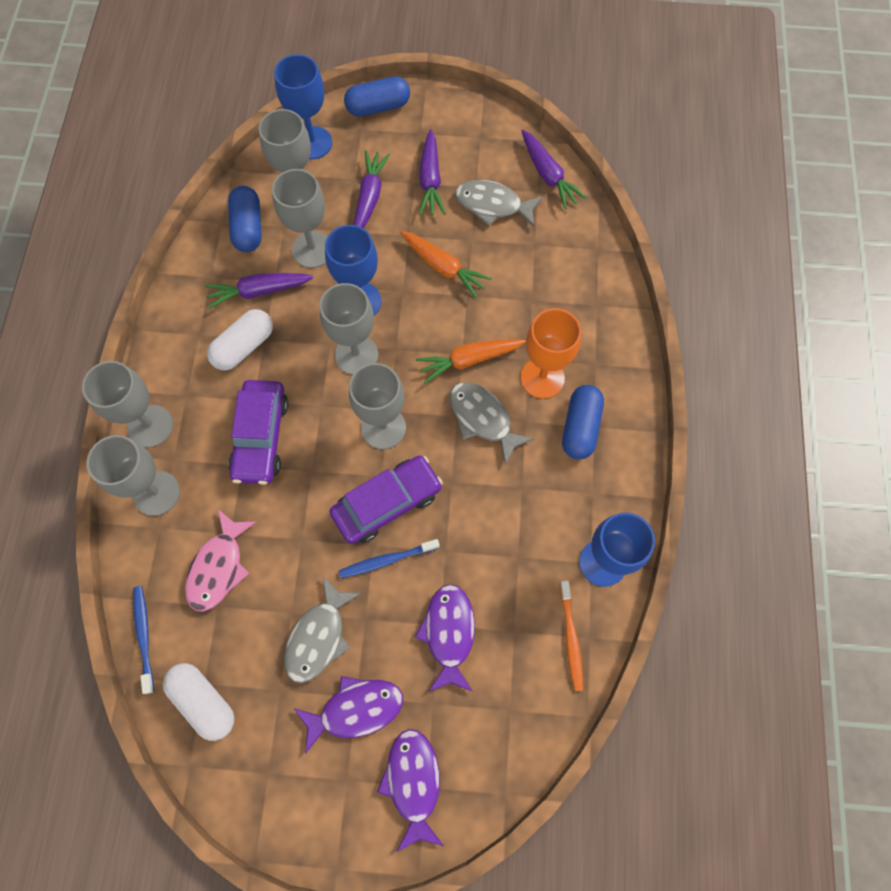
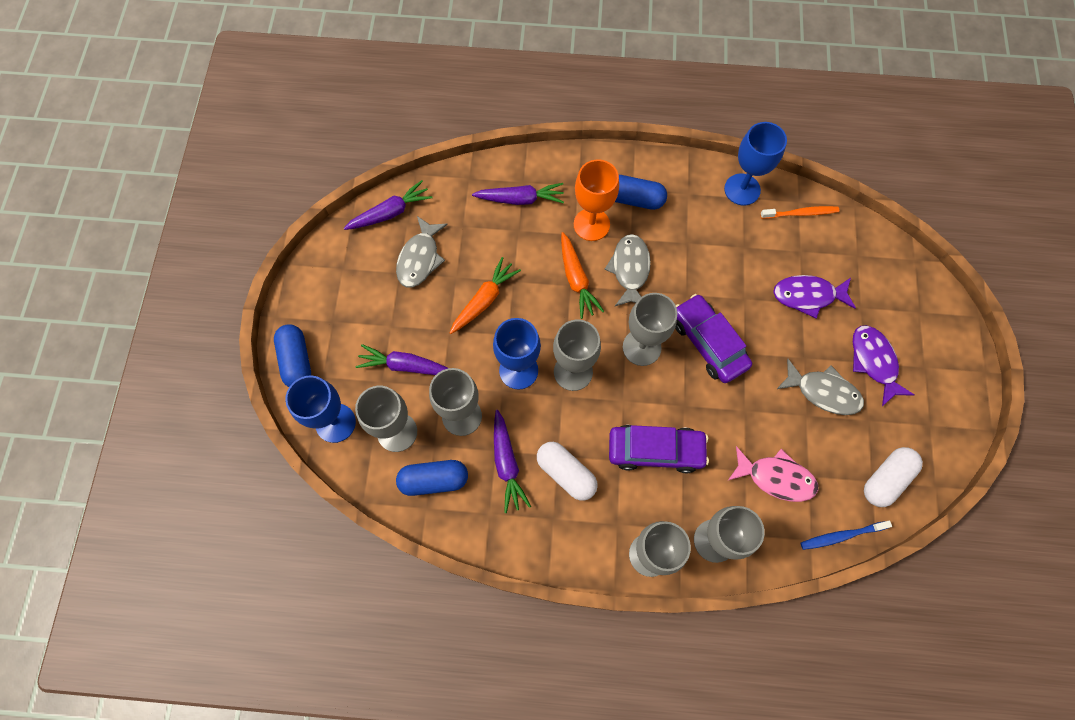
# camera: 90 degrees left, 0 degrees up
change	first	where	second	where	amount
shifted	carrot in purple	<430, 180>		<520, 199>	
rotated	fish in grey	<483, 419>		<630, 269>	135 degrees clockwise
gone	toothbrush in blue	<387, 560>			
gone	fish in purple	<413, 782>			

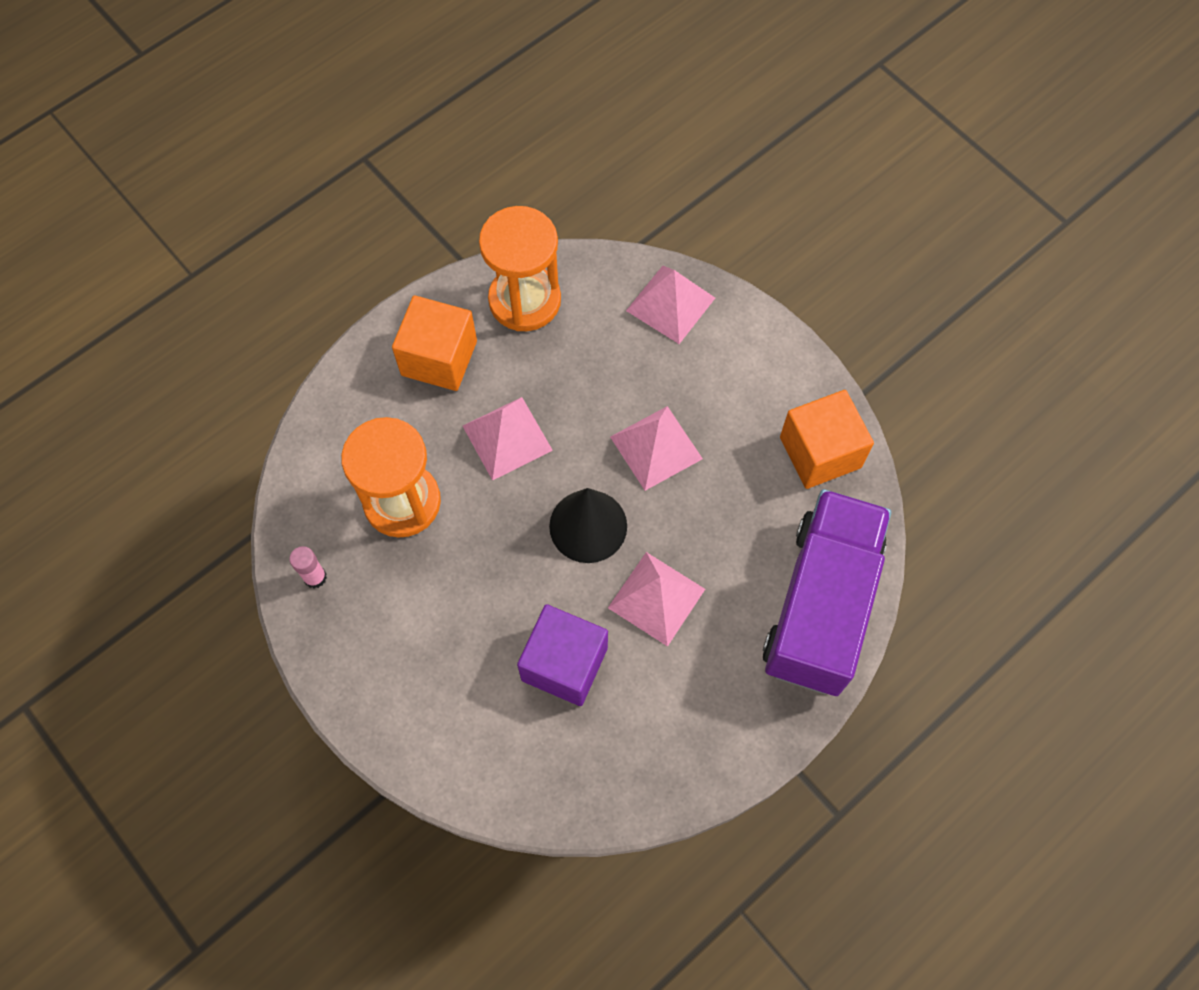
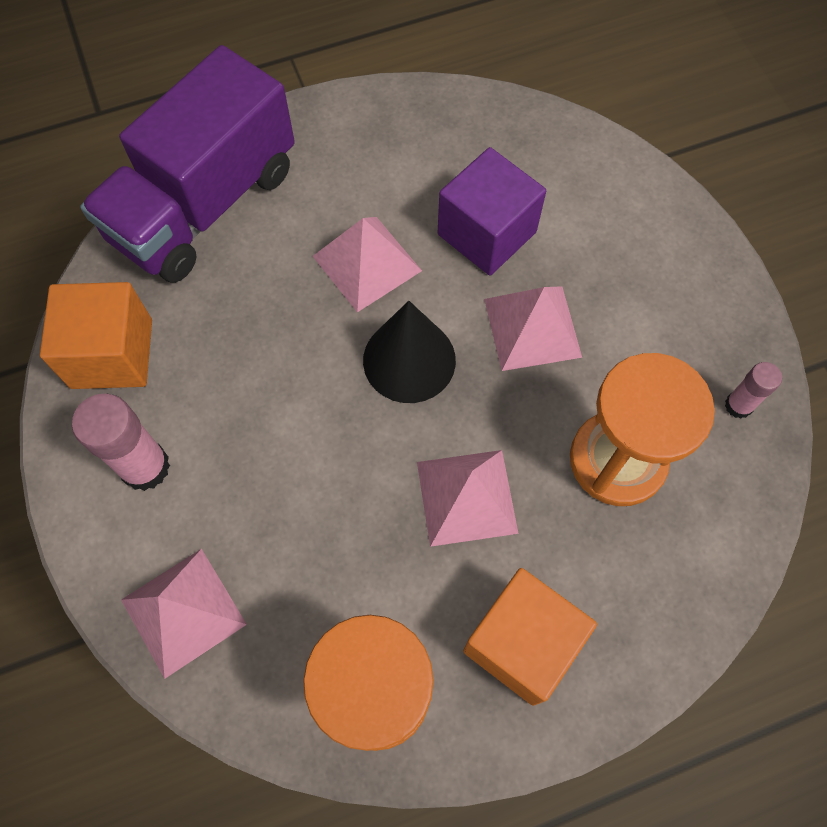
# camera: 160 degrees left, 0 degrees up
change	first	where	second	where	amount
new			glue stick in pink	<145, 467>	
shifted	pyramid in pink	<656, 447>		<532, 327>	

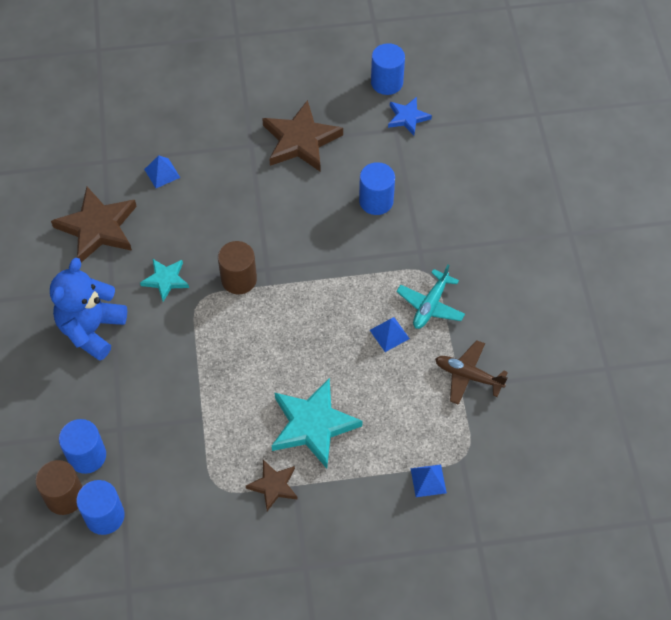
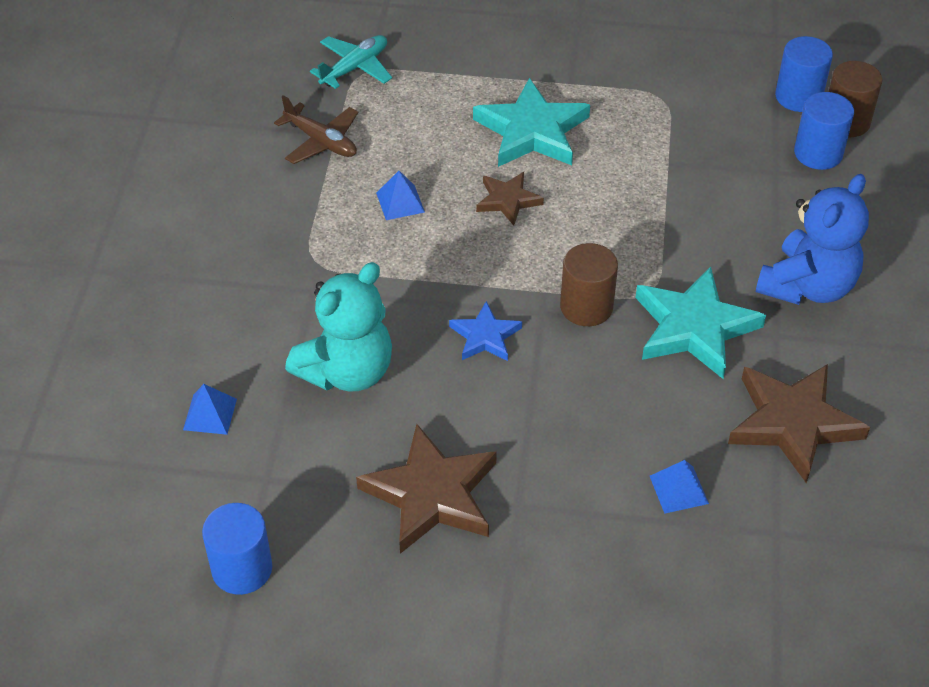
# camera: 165 degrees left, 10 degrees down
change	first	where	second	where	amount
shifted	pyramid in blue	<428, 480>		<210, 414>	
swapped	cylinder in blue	<376, 201>	teddy bear in turquoise	<347, 371>	
shifted	plane in turquoise	<430, 305>		<355, 68>	
shifted	star in blue	<407, 117>		<485, 336>	
shifted	star in brown	<273, 486>		<508, 200>	
scaled	star in turquoise	<165, 280>		<694, 327>	x1.81

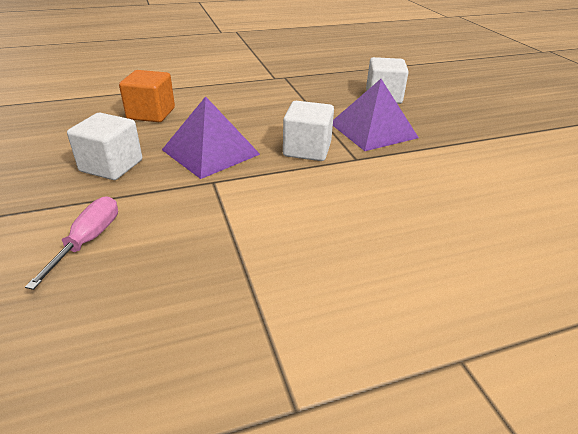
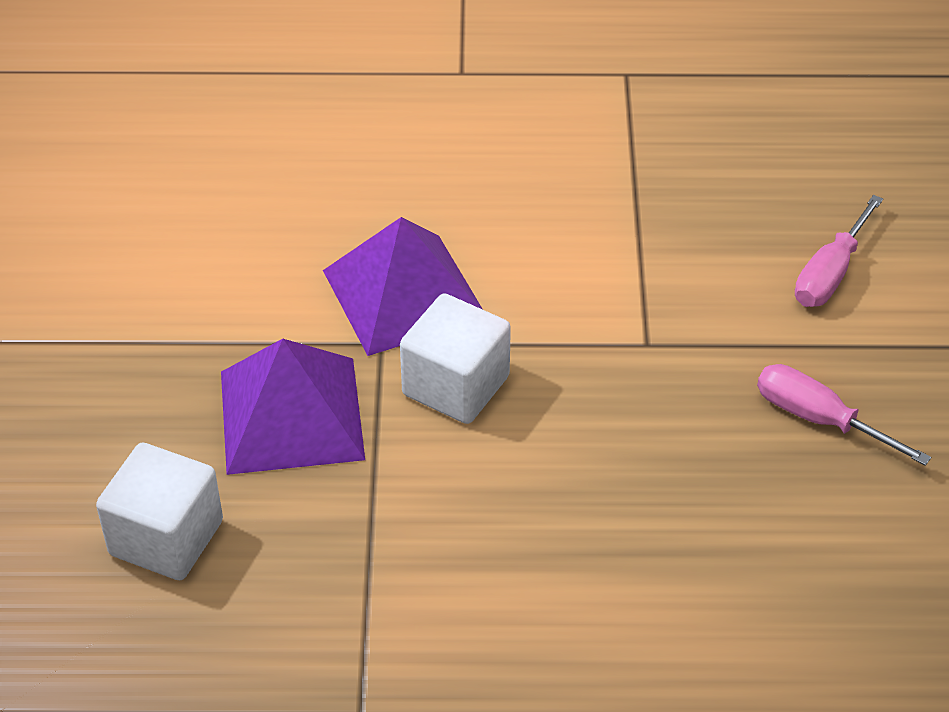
# camera: 160 degrees left, 10 degrees up
change	first	where	second	where	amount
shifted	pyramid in purple	<210, 152>		<404, 294>	
swapped	cube in white	<111, 166>	screwdriver in pink	<819, 419>	
gone	cube in orange	<151, 114>			

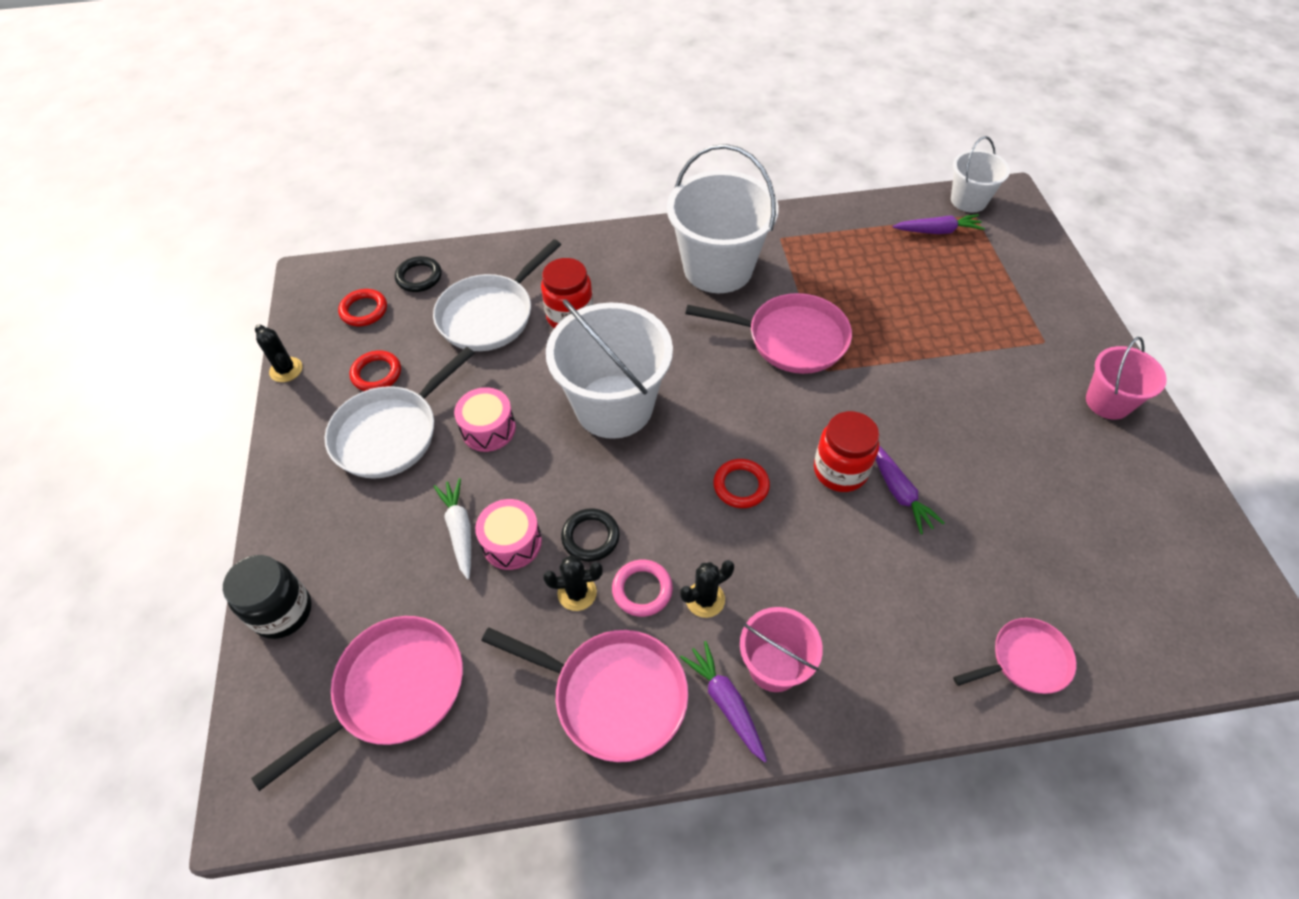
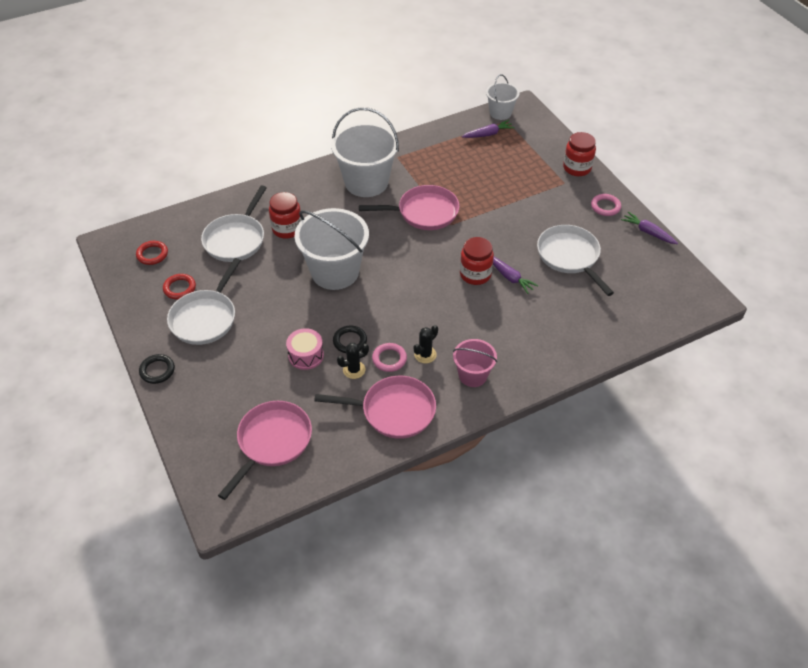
# camera: 20 degrees left, 5 degrees down
change	first	where	second	where	amount
shifted	ring in black	<419, 277>		<157, 370>	
new			pan in white	<570, 257>	
new			jar in red	<577, 168>	
swapped	bucket in pink	<1108, 402>	ring in pink	<605, 207>	
shifted	carrot in purple	<725, 702>		<648, 232>	
gone	jar in black	<282, 612>			
gone	cactus in black	<286, 370>			
gone	carrot in white	<459, 530>			
gone	drum in pink	<488, 429>			
gone	ring in red	<741, 486>			
gone	pan in pink	<1025, 660>			

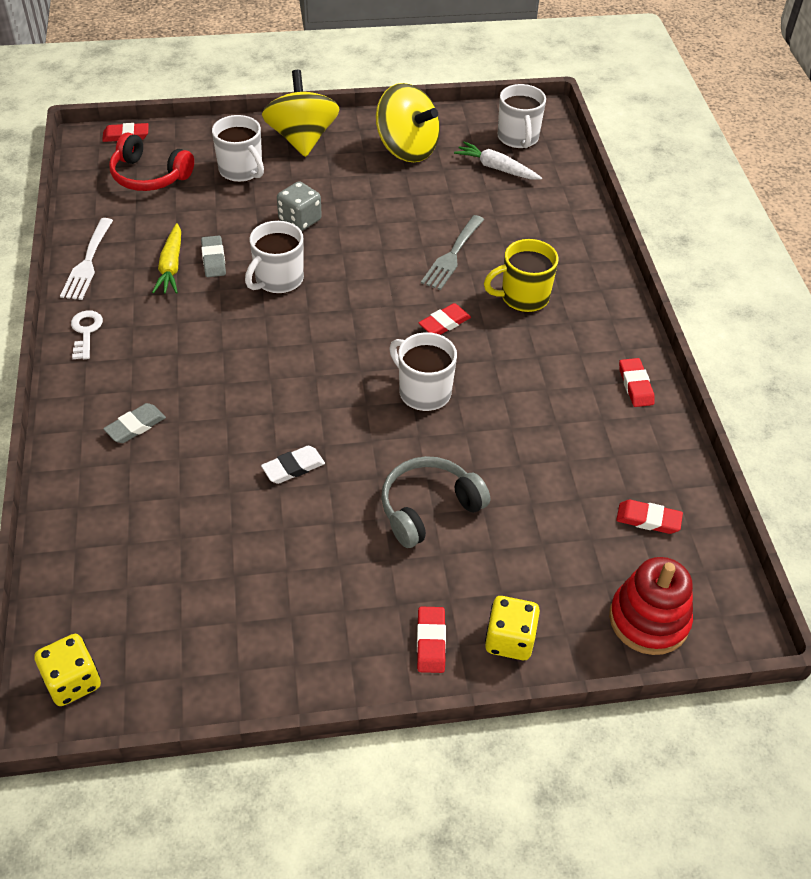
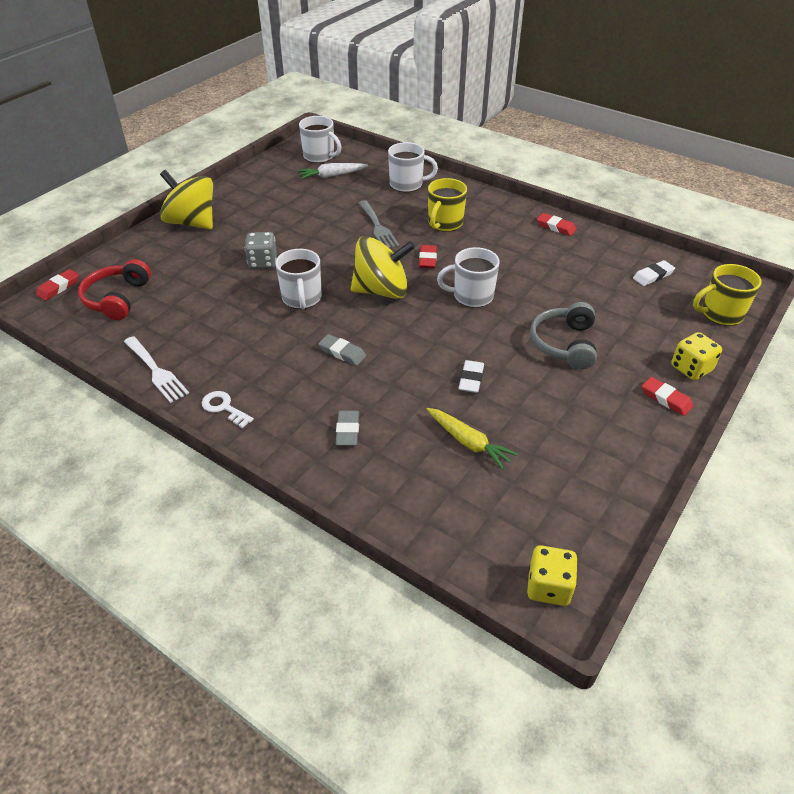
# camera: 45 degrees left, 5 degrees down
change	first	where	second	where	amount
rotated	headphones in red	<149, 176>		<117, 298>	120 degrees clockwise
shifted	eraser in grey	<213, 259>		<342, 352>	
shifted	spinning top in yellow	<407, 149>		<382, 291>	
shifted	mug in white	<241, 171>		<407, 184>	
shifted	carrot in yellow	<171, 266>		<468, 442>	
repainted	eraser in red	<648, 519>	eraser in white	<653, 276>	
swapped	stacking toy in red	<648, 620>	mug in yellow	<720, 314>	

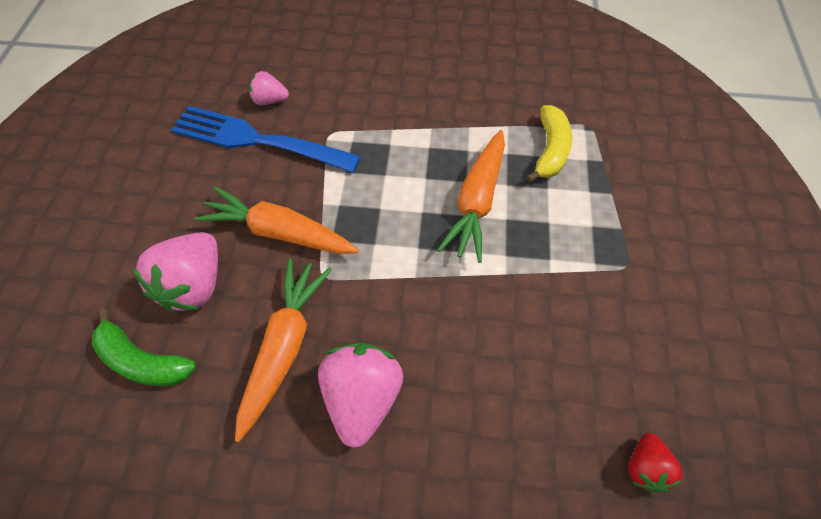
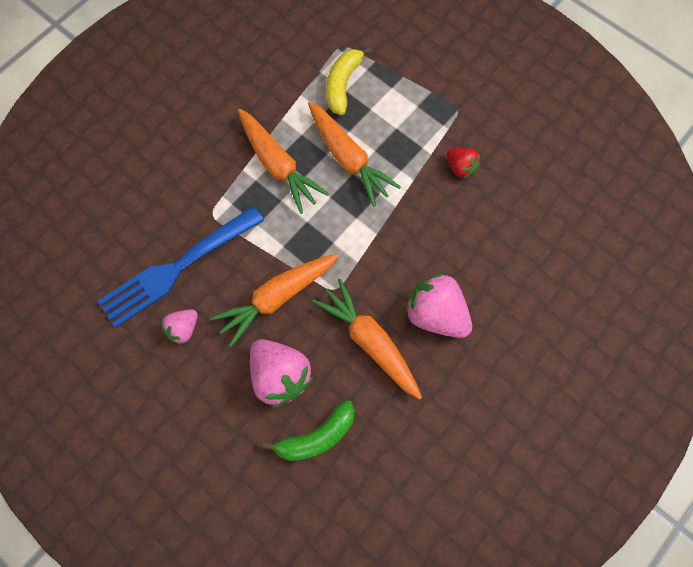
# camera: 55 degrees left, 10 degrees up
change	first	where	second	where	amount
shifted	strawberry in pink	<270, 100>		<183, 329>	
new			carrot in orange	<278, 165>	
rotated	banana in yellow	<550, 150>		<342, 85>	120 degrees counterclockwise
shifted	strawberry in red	<645, 467>		<461, 168>	

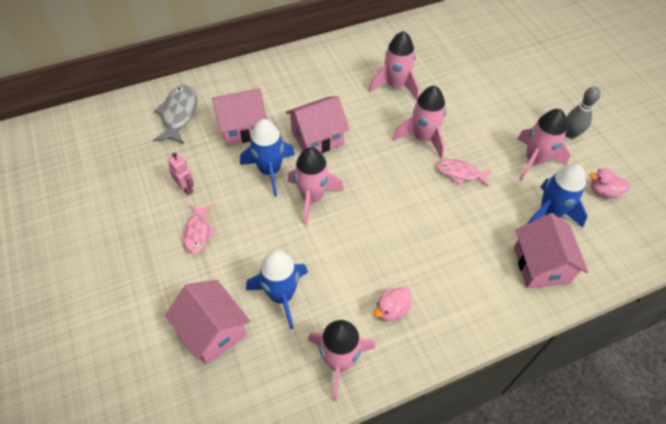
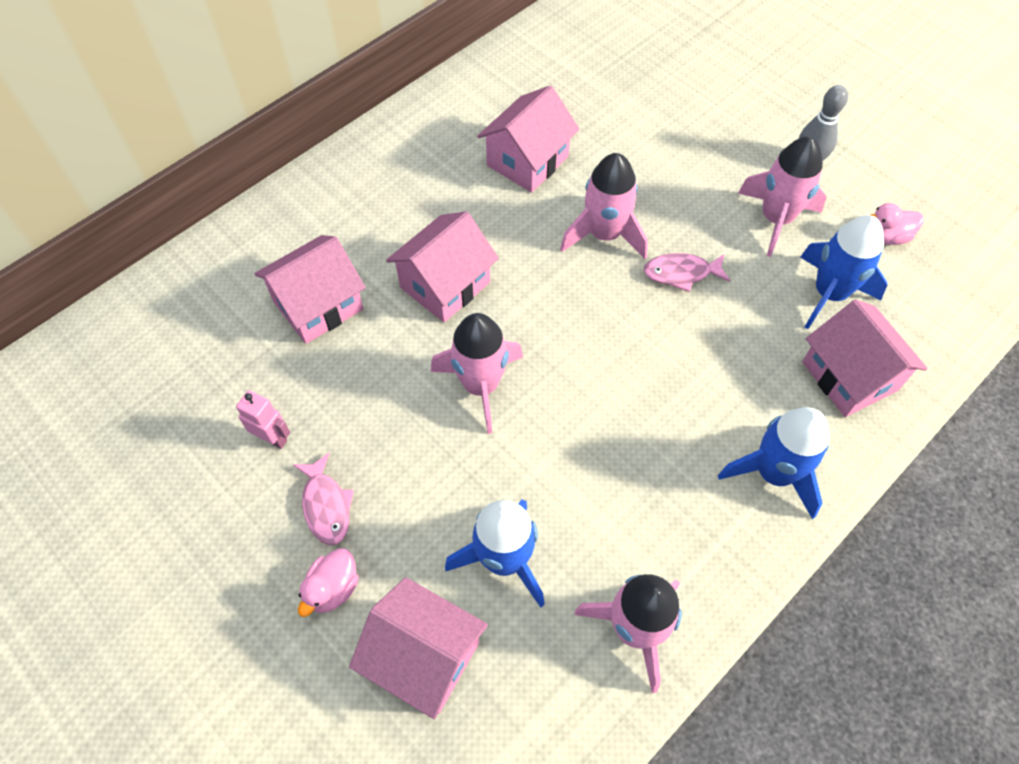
# camera: 20 degrees left, 5 degrees up
change	first	where	second	where	amount
shifted	duck in pink	<391, 310>		<333, 588>	
swapped	rocket in pink	<395, 85>	house in pink	<527, 161>	
shifted	rocket in blue	<270, 171>		<774, 473>	
gone	fish in grey	<179, 114>			

